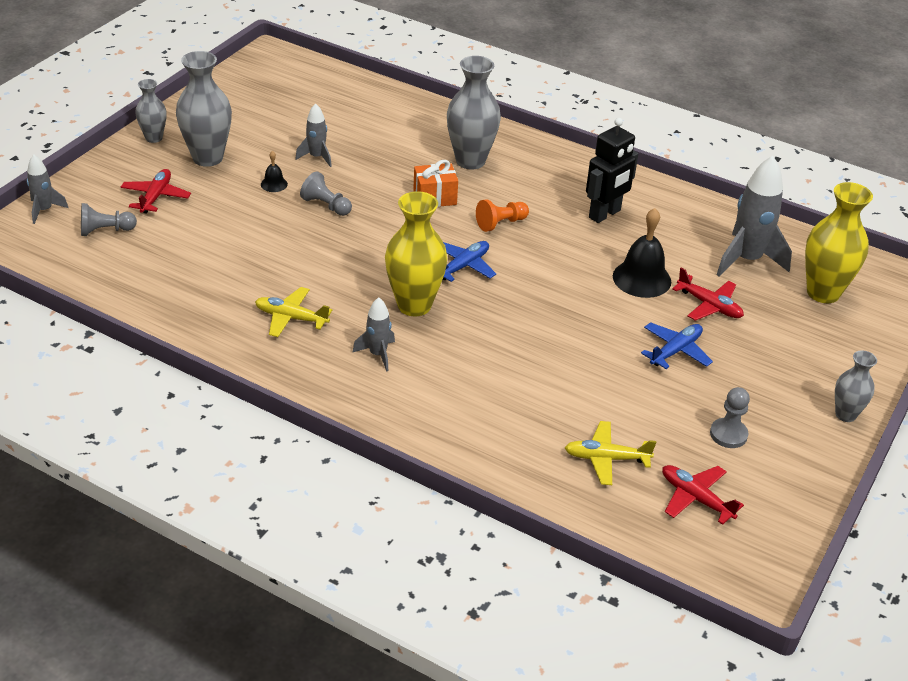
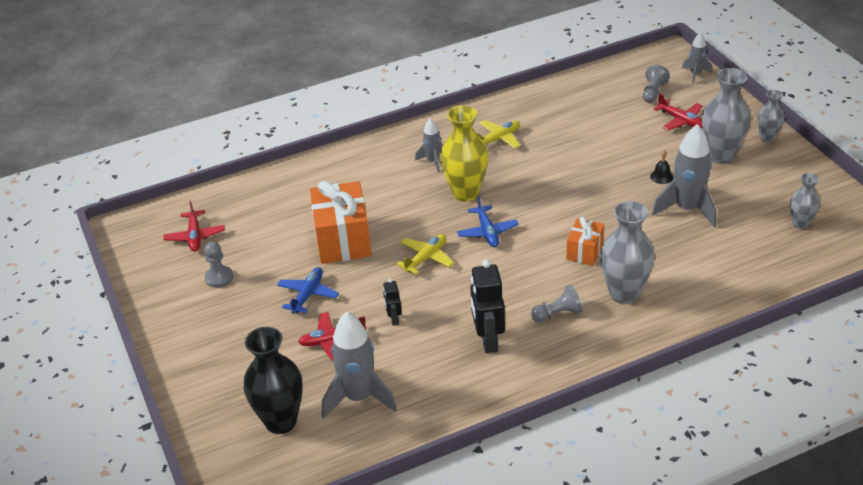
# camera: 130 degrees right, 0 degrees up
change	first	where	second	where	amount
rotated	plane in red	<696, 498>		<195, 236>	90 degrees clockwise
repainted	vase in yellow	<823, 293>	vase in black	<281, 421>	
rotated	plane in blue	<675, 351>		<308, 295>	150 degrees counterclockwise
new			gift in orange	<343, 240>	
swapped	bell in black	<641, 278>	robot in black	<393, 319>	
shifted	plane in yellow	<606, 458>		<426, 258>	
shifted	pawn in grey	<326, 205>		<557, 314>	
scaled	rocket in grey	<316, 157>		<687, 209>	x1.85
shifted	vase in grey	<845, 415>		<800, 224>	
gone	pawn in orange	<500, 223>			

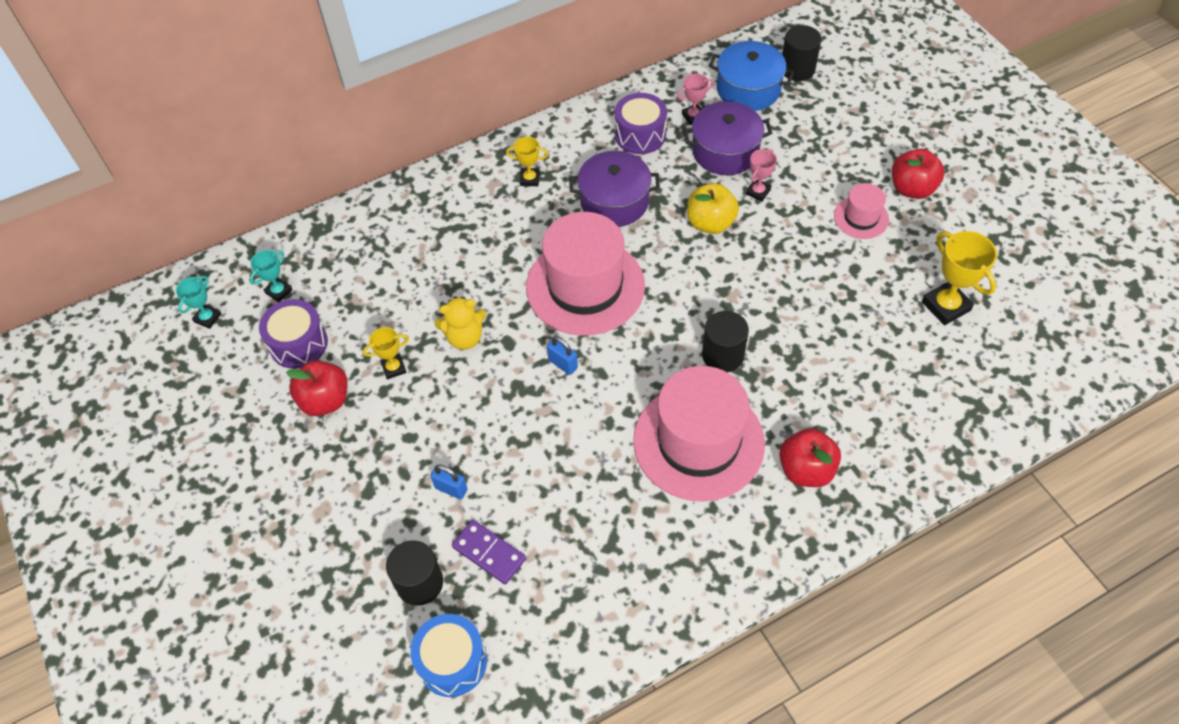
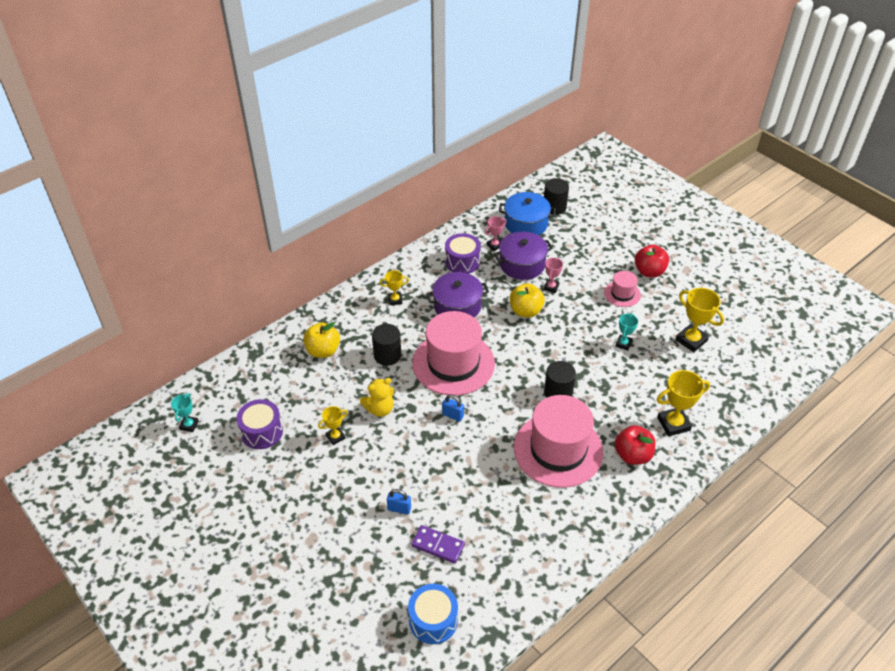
# camera: 15 degrees left, 10 degrees down
change	first	where	second	where	amount
new			apple in yellow	<323, 351>	
shifted	cylinder in black	<419, 583>		<387, 355>	
shifted	trophy in turquoise	<279, 291>		<623, 344>	
new			trophy in yellow	<673, 424>	
gone	apple in red	<325, 400>			

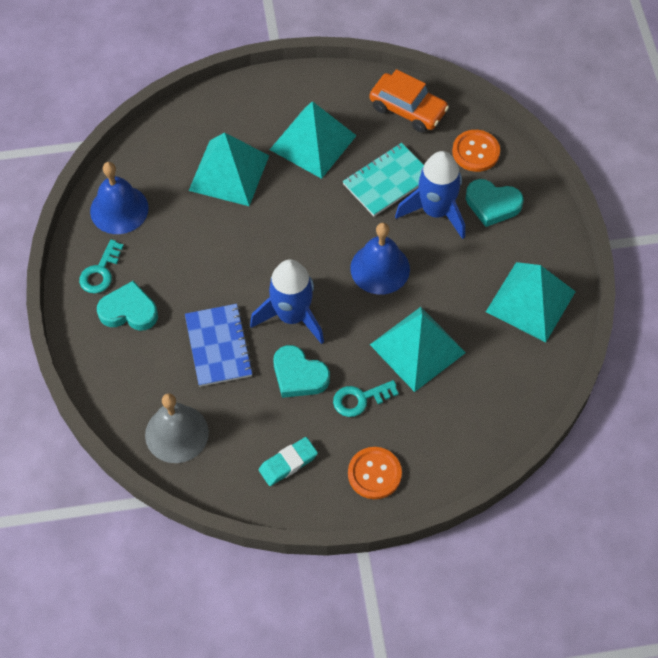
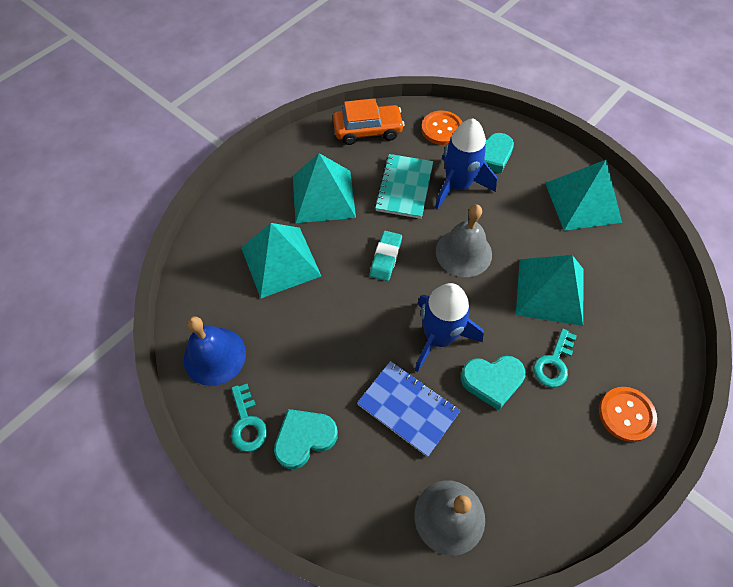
# camera: 40 degrees left, 0 degrees up
change	first	where	second	where	amount
shifted	eraser in turquoise	<288, 463>		<386, 258>	
repainted	bell in blue	<380, 268>	bell in grey	<463, 252>	

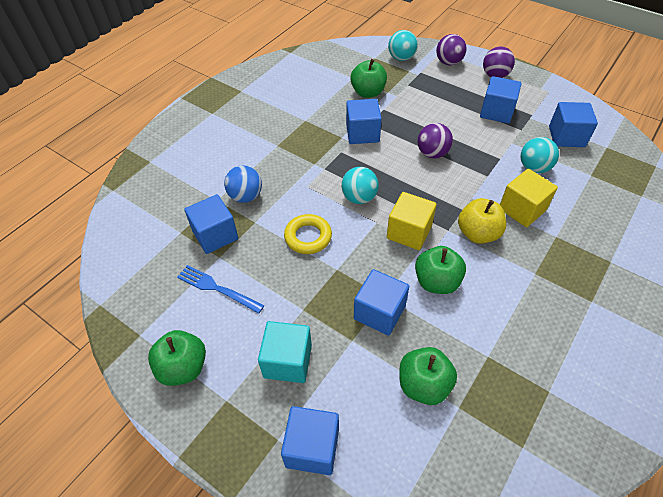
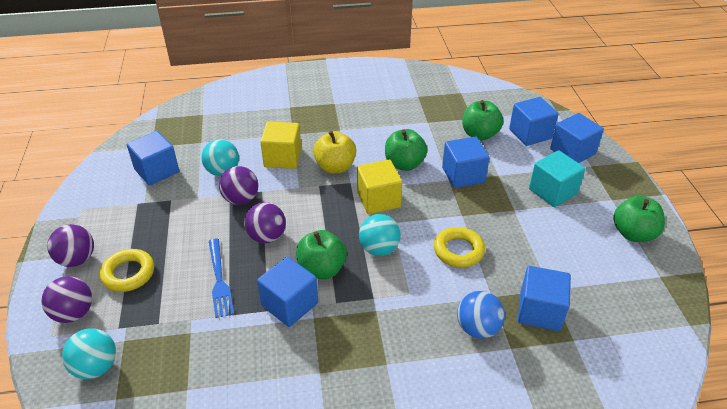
# camera: 135 degrees left, 10 degrees down
change	first	where	second	where	amount
new			ring in yellow	<128, 274>	
shifted	fork in blue	<216, 288>		<219, 280>	
new			ball in purple	<241, 199>	
shifted	apple in green	<368, 92>		<321, 269>	
shifted	cube in blue	<496, 112>		<530, 134>	

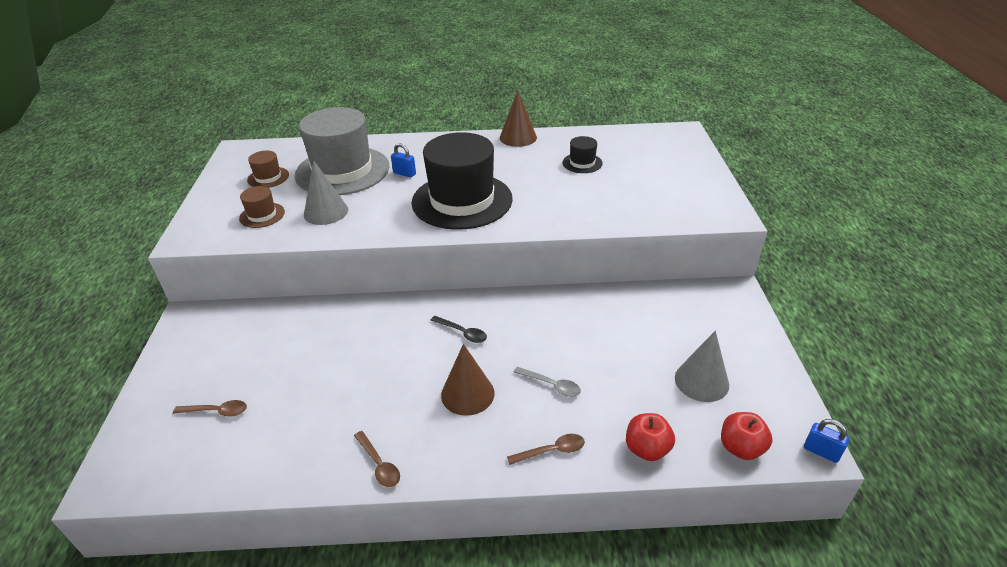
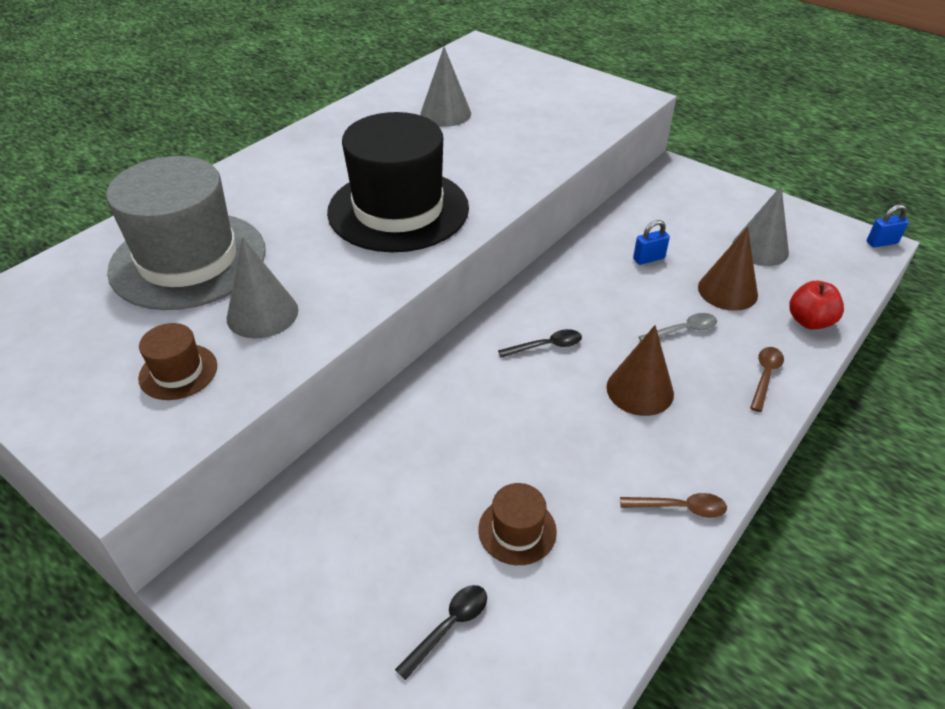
# camera: 50 degrees left, 5 degrees up
change	first	where	second	where	amount
repainted	spoon in brown	<217, 411>	spoon in black	<449, 626>	
swapped	hat in black	<582, 163>	cone in grey	<445, 113>	
shifted	hat in brown	<268, 177>		<517, 530>	
shifted	padlock in blue	<404, 173>		<648, 258>	
shifted	cone in brown	<518, 137>		<727, 291>	
gone	apple in red	<741, 448>			

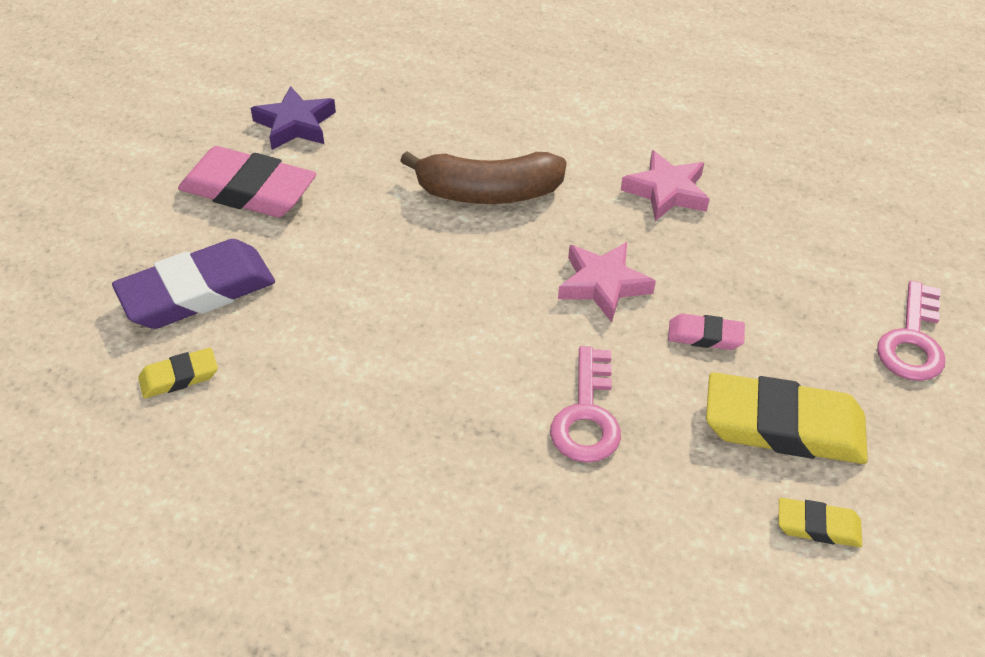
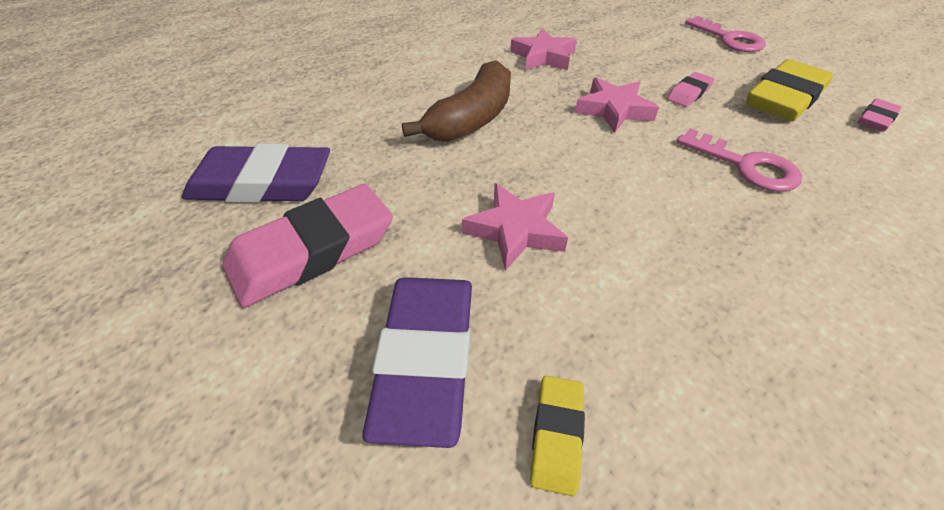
# camera: 55 degrees left, 0 degrees up
change	first	where	second	where	amount
swapped	star in purple	<295, 124>	eraser in purple	<262, 183>	
new			star in pink	<515, 230>	
repainted	eraser in yellow	<818, 526>	eraser in pink	<876, 119>	

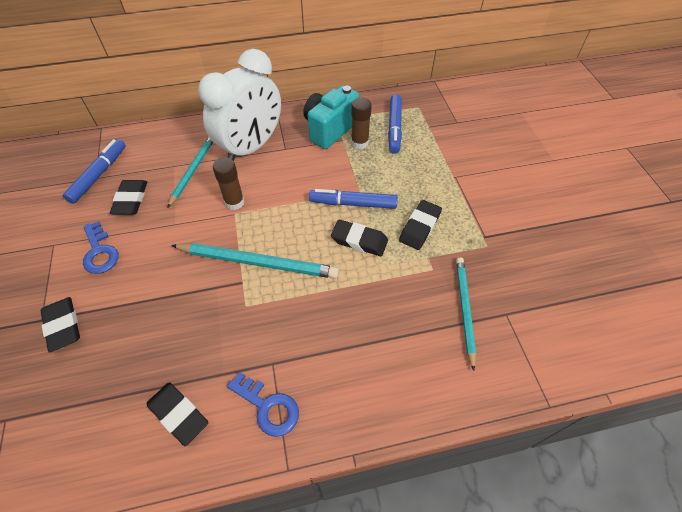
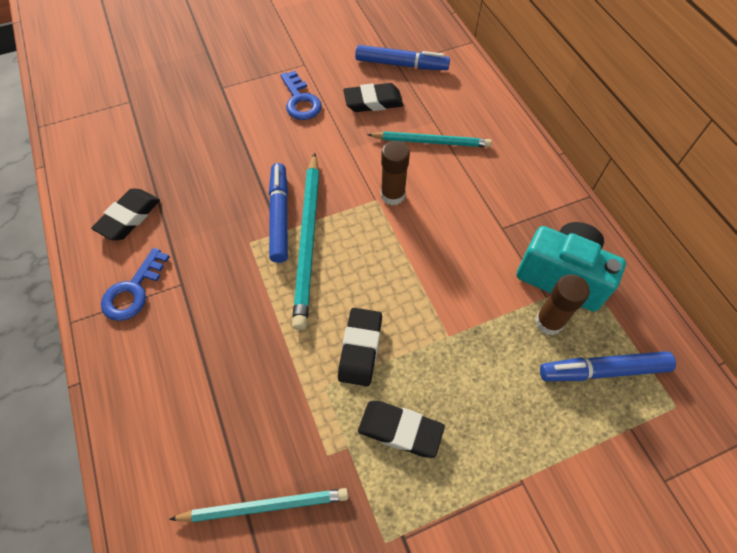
# camera: 80 degrees right, 5 degrees up
change	first	where	second	where	amount
shifted	marker in blue	<353, 204>		<279, 216>	
rotated	key in blue	<100, 252>		<300, 101>	75 degrees counterclockwise
gone	eraser in black	<63, 326>			
gone	clock in white	<251, 147>			

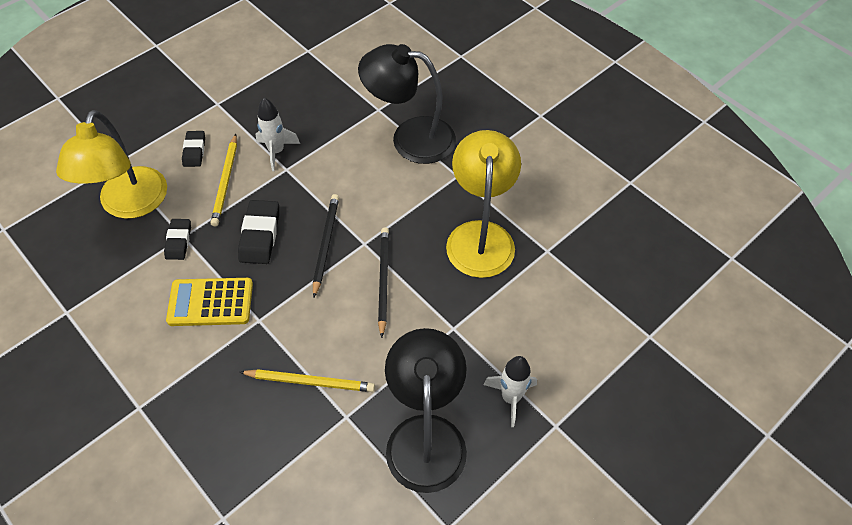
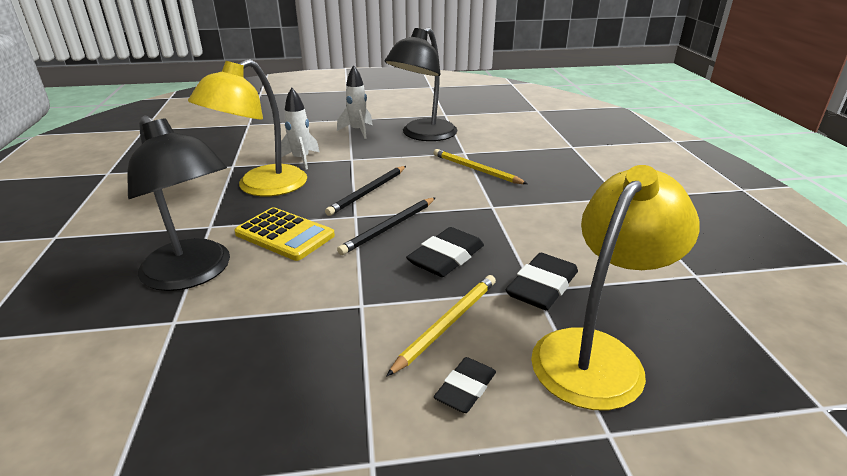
# camera: 145 degrees left, 25 degrees down
change	first	where	second	where	amount
shifted	calculator in yellow	<210, 302>		<285, 235>	
shifted	rocket in white	<276, 151>		<301, 159>	
scaled	eraser in black	<178, 241>		<542, 287>	x1.56

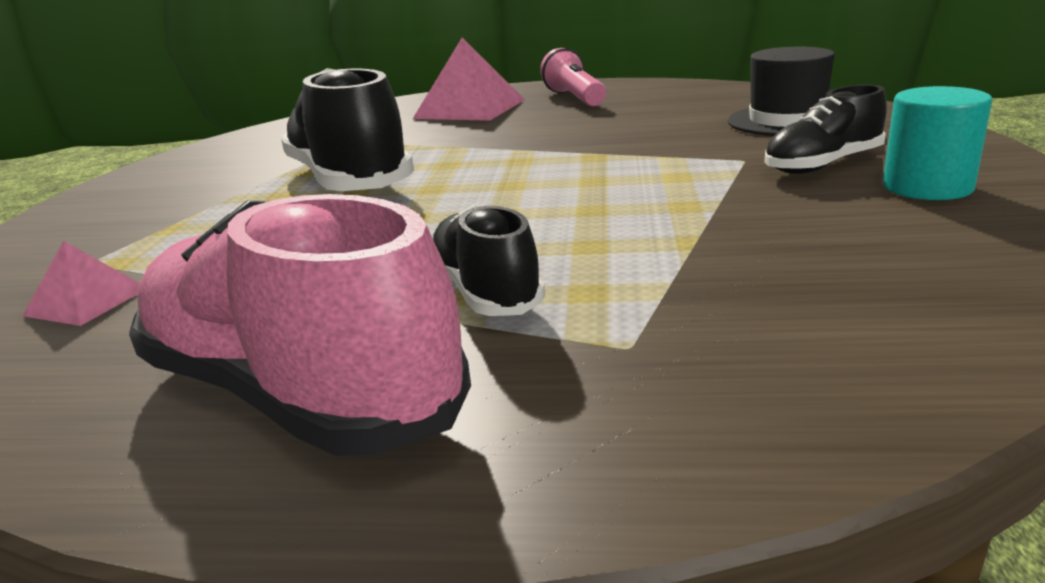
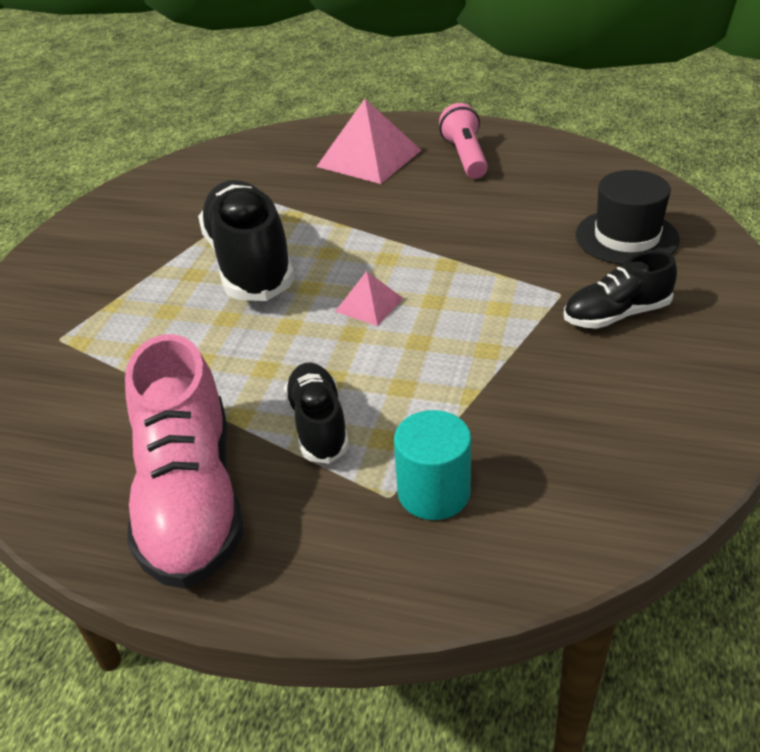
# camera: 10 degrees right, 15 degrees up
change	first	where	second	where	amount
rotated	shoe in pink	<298, 392>		<190, 499>	150 degrees counterclockwise
shifted	pyramid in pink	<86, 301>		<369, 305>	
shifted	cylinder in turquoise	<927, 187>		<434, 492>	

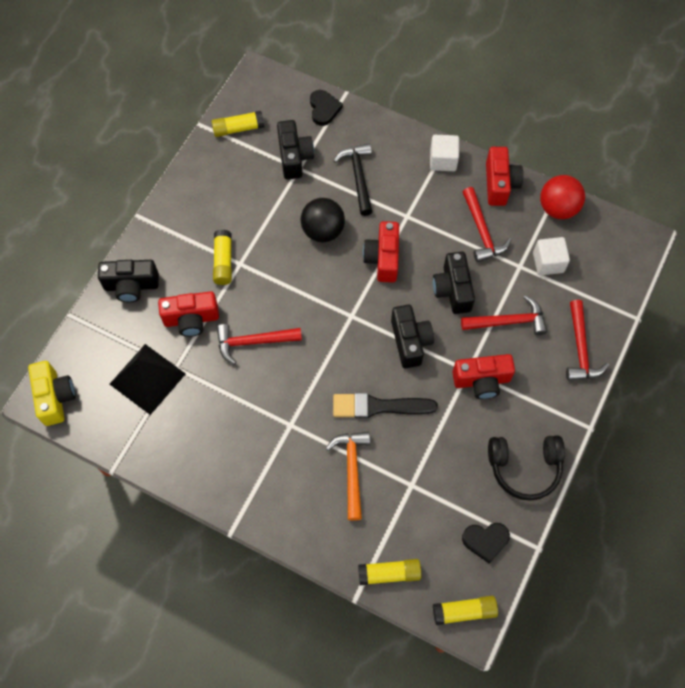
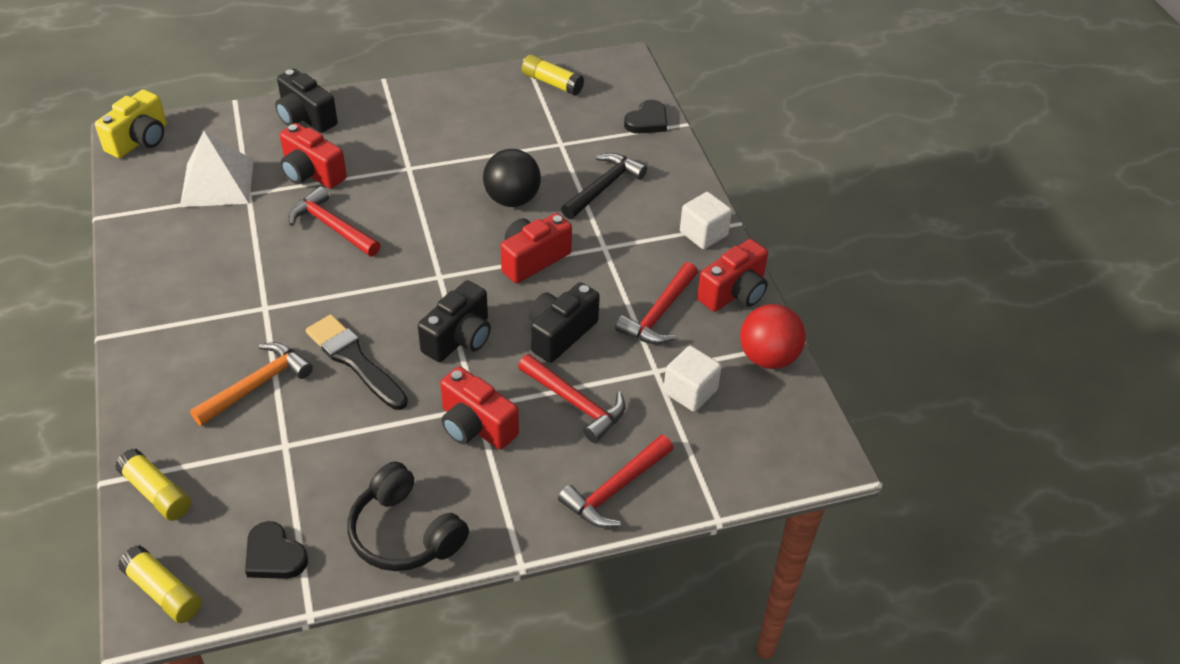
# camera: 45 degrees right, 20 degrees down
change	first	where	second	where	amount
repainted	pyramid in black	<147, 379>	pyramid in white	<217, 183>	
gone	glue stick in yellow	<223, 261>			
gone	camera in black	<294, 157>			

